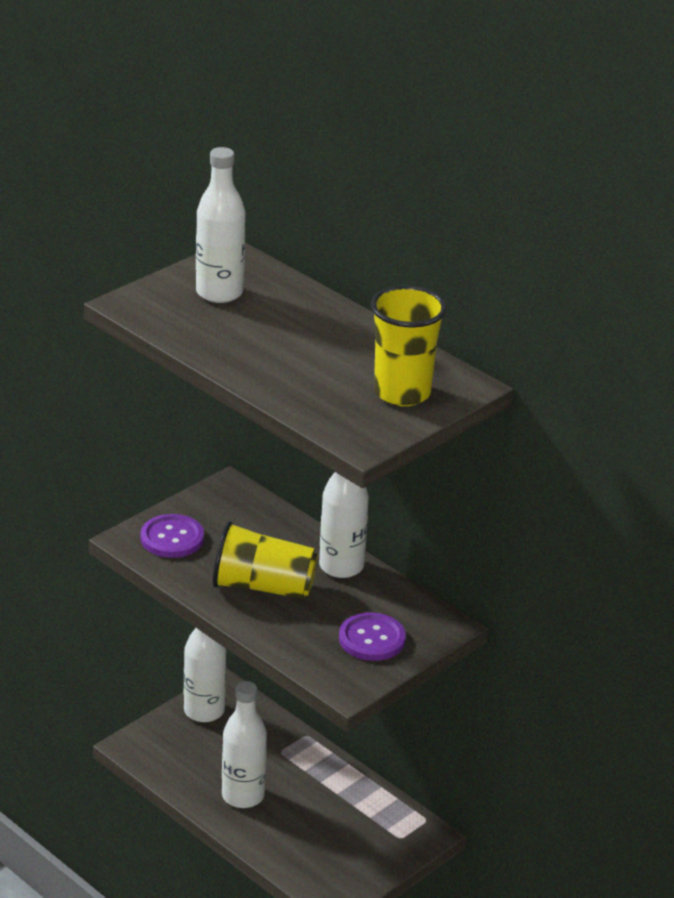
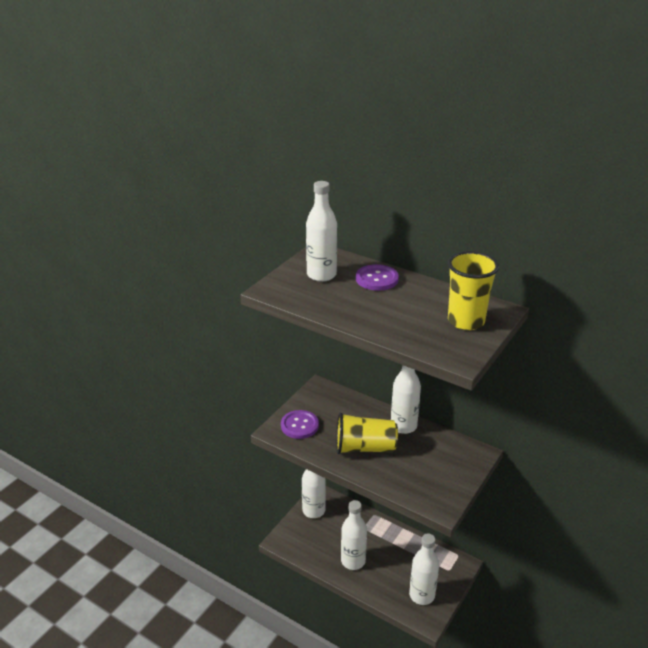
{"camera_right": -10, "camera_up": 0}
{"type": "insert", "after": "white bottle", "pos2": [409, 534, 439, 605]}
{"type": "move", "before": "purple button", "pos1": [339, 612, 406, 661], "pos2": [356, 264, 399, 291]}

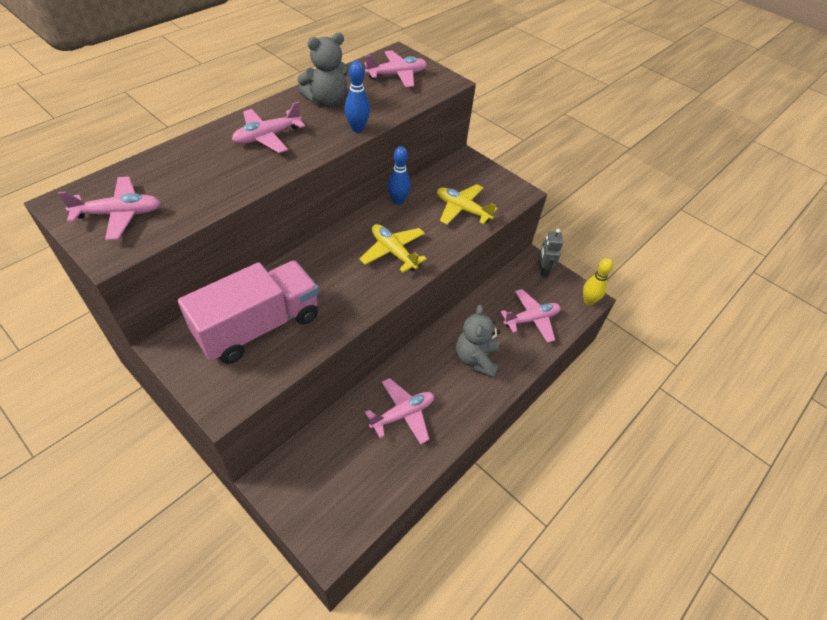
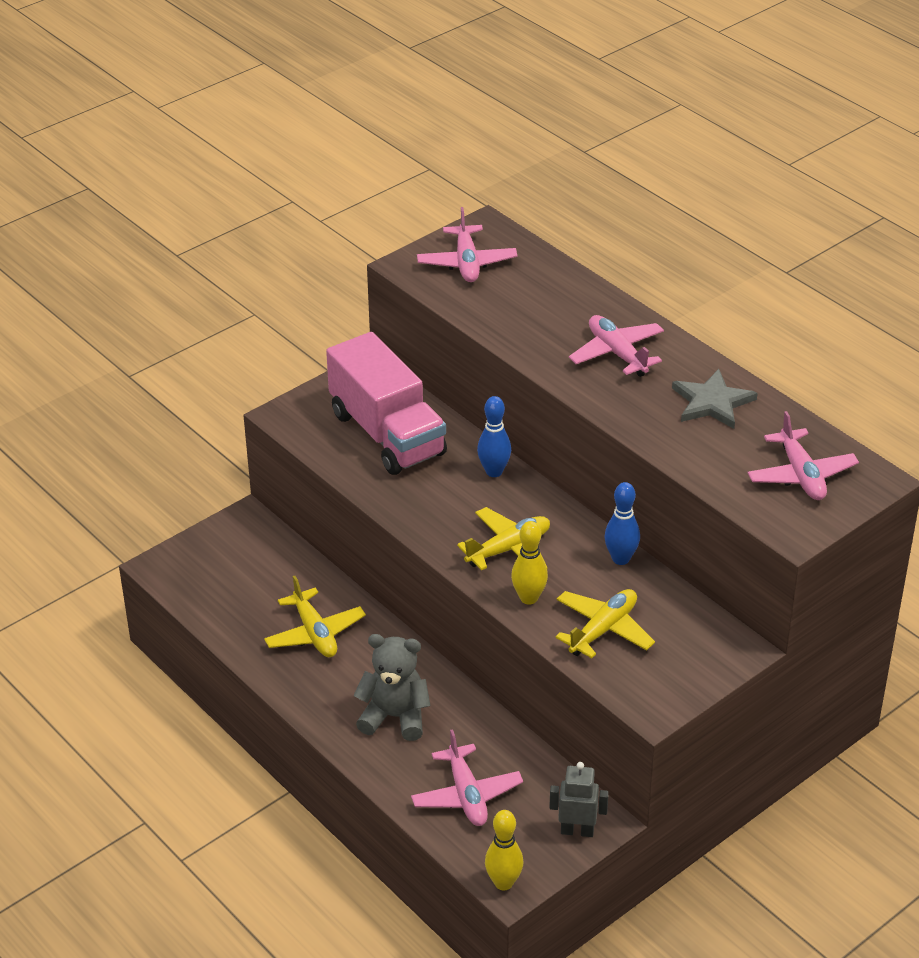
{"camera_right": 100, "camera_up": -10}
{"type": "insert", "after": "yellow bowling pin", "pos2": [511, 521, 548, 605]}
{"type": "move", "before": "blue bowling pin", "pos1": [344, 61, 370, 133], "pos2": [477, 396, 511, 477]}
{"type": "replace", "before": "grey teddy bear", "after": "grey star", "pos1": [297, 33, 347, 107], "pos2": [672, 369, 758, 429]}
{"type": "recolor", "before": "pink plane", "after": "yellow plane", "pos1": [365, 378, 434, 444], "pos2": [264, 576, 366, 657]}

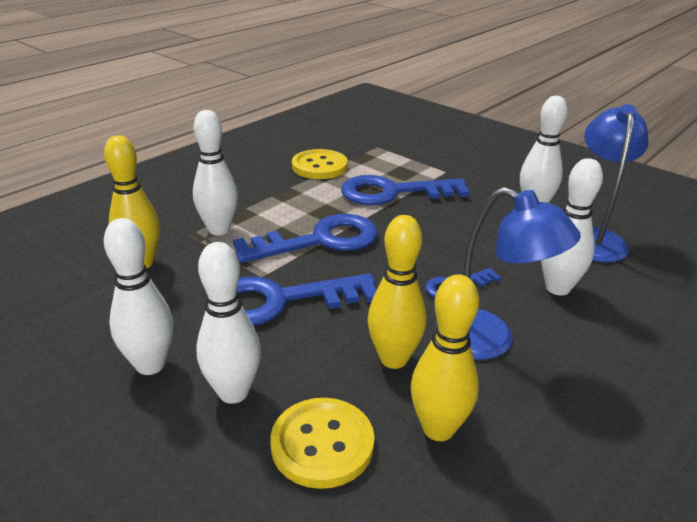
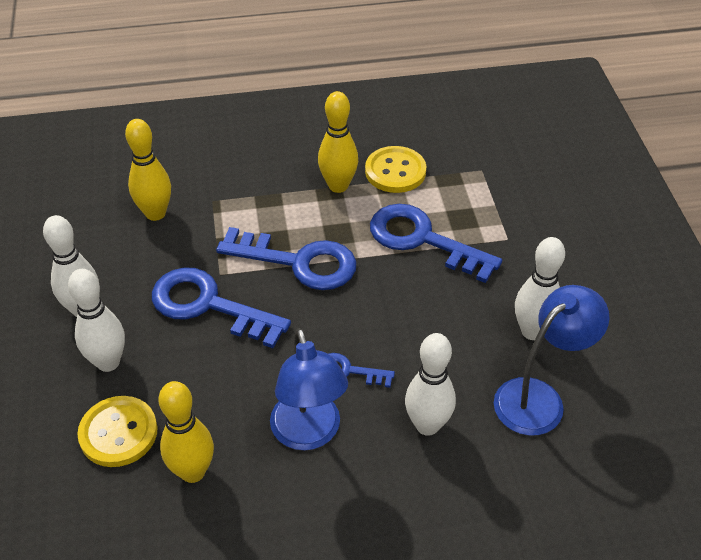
{"camera_right": 40, "camera_up": 15}
{"type": "delete", "before": "white bowling pin", "pos1": [193, 110, 238, 235]}
{"type": "move", "before": "yellow bowling pin", "pos1": [367, 215, 427, 369], "pos2": [318, 91, 358, 193]}

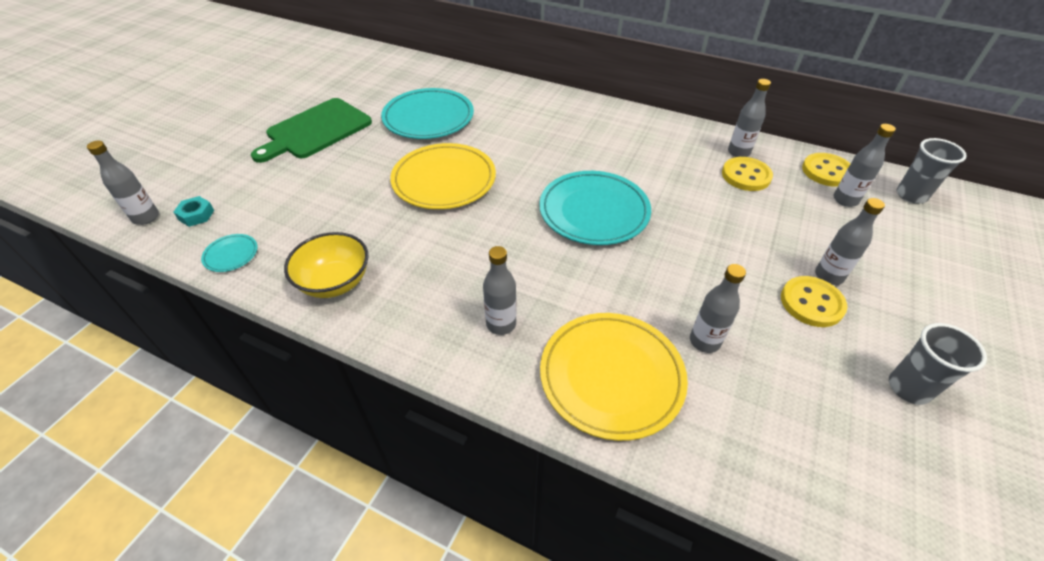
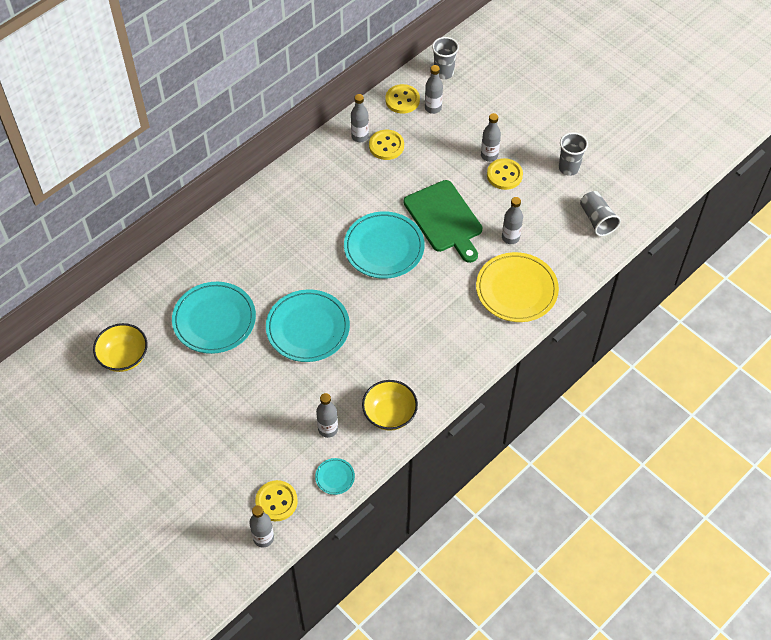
{"camera_right": -70, "camera_up": 10}
{"type": "insert", "after": "yellow bowl", "pos2": [93, 323, 148, 372]}
{"type": "insert", "after": "grey cup", "pos2": [580, 191, 621, 236]}
{"type": "move", "before": "green cutting board", "pos1": [251, 98, 372, 163], "pos2": [403, 180, 482, 263]}
{"type": "move", "before": "grey bottle", "pos1": [483, 246, 517, 335], "pos2": [316, 393, 338, 438]}
{"type": "replace", "before": "turquoise nut", "after": "yellow button", "pos1": [173, 196, 214, 227], "pos2": [255, 480, 298, 521]}
{"type": "recolor", "before": "yellow plate", "after": "turquoise plate", "pos1": [390, 143, 496, 209], "pos2": [266, 290, 350, 362]}

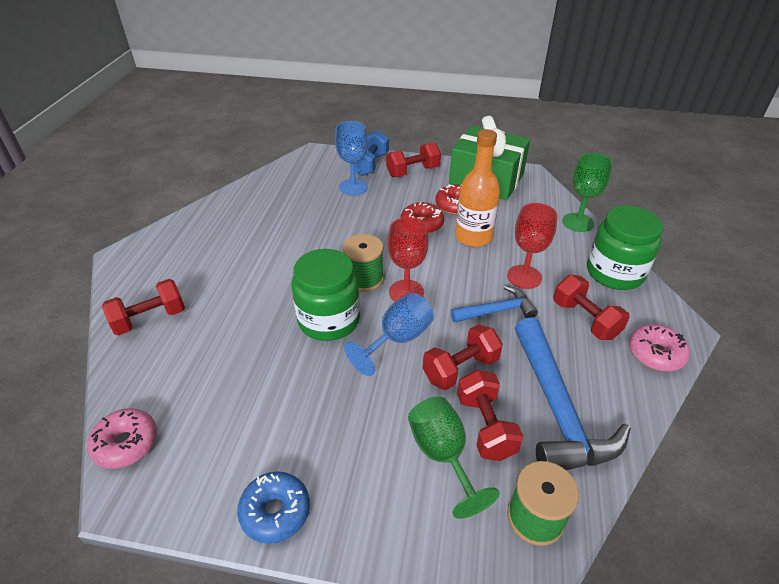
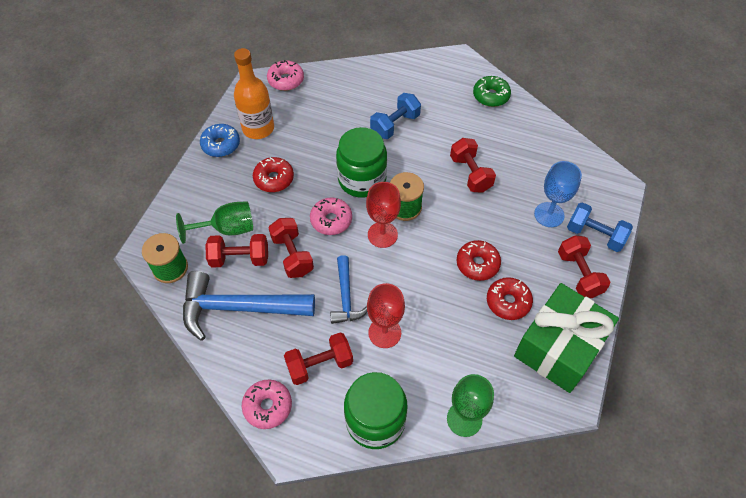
{"camera_right": 100, "camera_up": 15}
{"type": "insert", "after": "red donut", "pos2": [253, 157, 294, 192]}
{"type": "insert", "after": "blue dumbbell", "pos2": [370, 93, 421, 139]}
{"type": "insert", "after": "green donut", "pos2": [473, 76, 511, 107]}
{"type": "move", "before": "red dumbbell", "pos1": [102, 279, 185, 336], "pos2": [450, 138, 496, 193]}
{"type": "move", "before": "orange bottle", "pos1": [455, 129, 500, 247], "pos2": [234, 48, 274, 139]}
{"type": "replace", "before": "blue goblet", "after": "pink donut", "pos1": [344, 293, 434, 376], "pos2": [310, 198, 352, 235]}

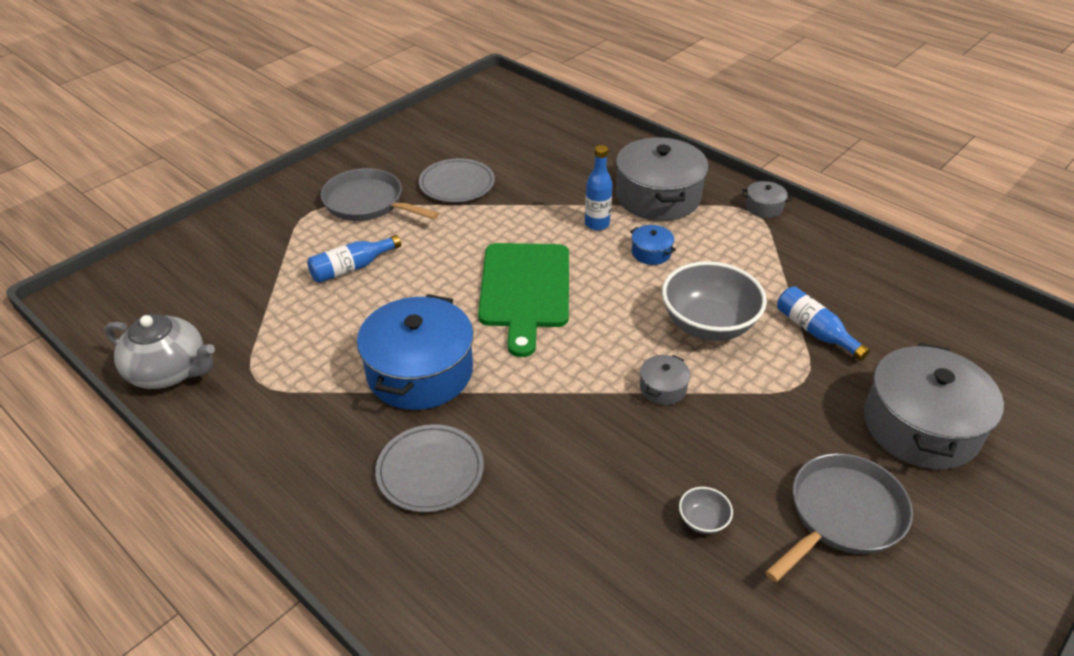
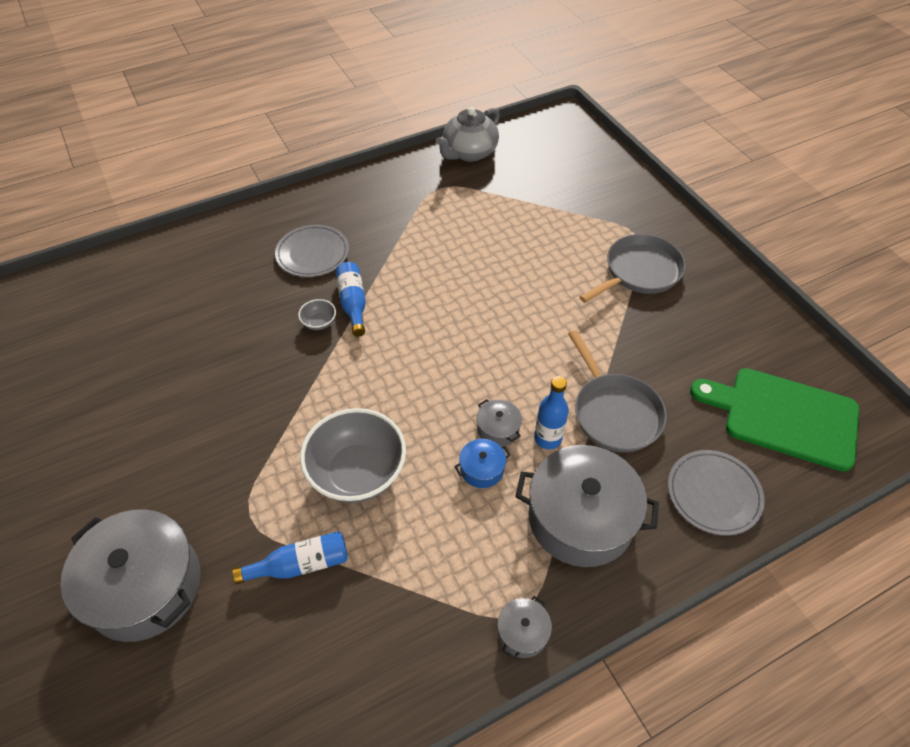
{"camera_right": 110, "camera_up": 10}
{"type": "delete", "before": "blue pot", "pos1": [357, 294, 473, 410]}
{"type": "move", "before": "blue bottle", "pos1": [307, 235, 401, 283], "pos2": [335, 262, 366, 337]}
{"type": "move", "before": "grey plate", "pos1": [419, 158, 495, 202], "pos2": [668, 450, 765, 536]}
{"type": "move", "before": "green cutting board", "pos1": [478, 243, 569, 357], "pos2": [690, 368, 859, 472]}
{"type": "move", "before": "grey pot", "pos1": [640, 355, 691, 405], "pos2": [477, 399, 522, 446]}
{"type": "move", "before": "grey bowl", "pos1": [679, 487, 733, 534], "pos2": [298, 299, 336, 330]}
{"type": "move", "before": "grey pan", "pos1": [765, 453, 913, 582], "pos2": [568, 330, 667, 452]}

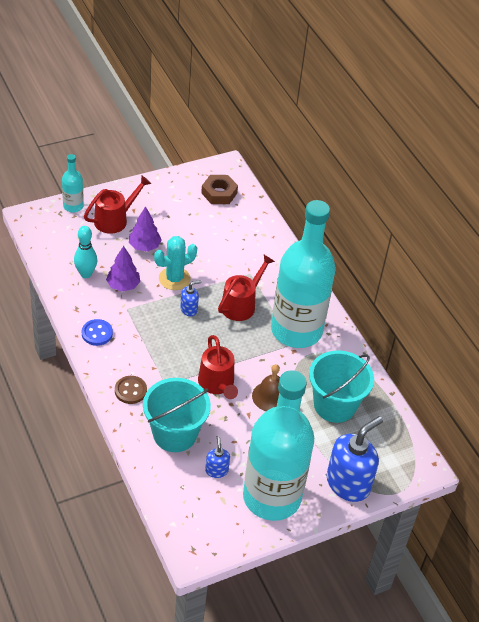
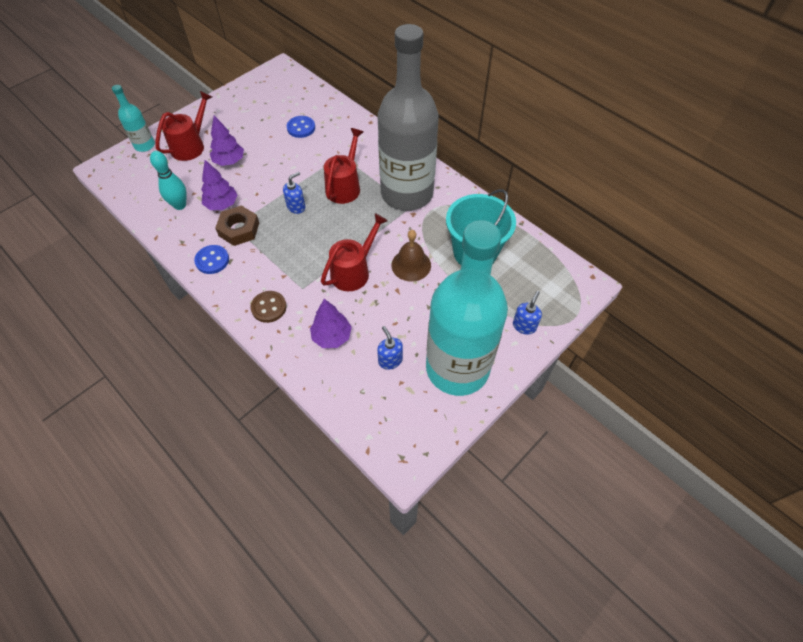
{"camera_right": -15, "camera_up": 10}
{"type": "delete", "before": "turquoise cactus", "pos1": [154, 236, 197, 290]}
{"type": "insert", "after": "blue button", "pos2": [287, 116, 315, 138]}
{"type": "move", "before": "brown nut", "pos1": [201, 175, 238, 204], "pos2": [215, 205, 259, 246]}
{"type": "replace", "before": "turquoise bucket", "after": "purple tree", "pos1": [143, 378, 211, 452], "pos2": [310, 299, 352, 348]}
{"type": "recolor", "before": "turquoise bottle", "after": "grey bottle", "pos1": [271, 200, 336, 348], "pos2": [378, 24, 439, 211]}
{"type": "rotate", "before": "red watering can", "pos1": [198, 335, 238, 399], "pos2": [321, 213, 388, 291], "turn": -105}
{"type": "resize", "before": "blue soap dispenser", "pos1": [327, 416, 383, 502], "pos2": [513, 291, 542, 335], "scale": 0.47}

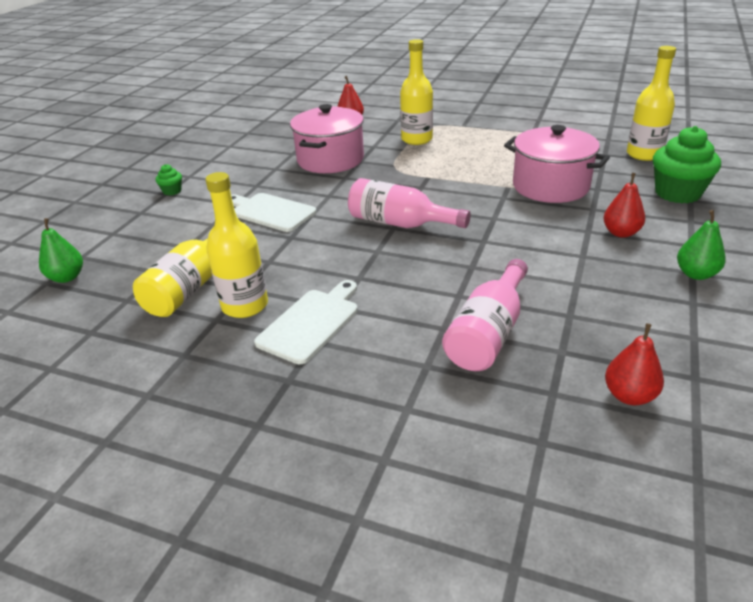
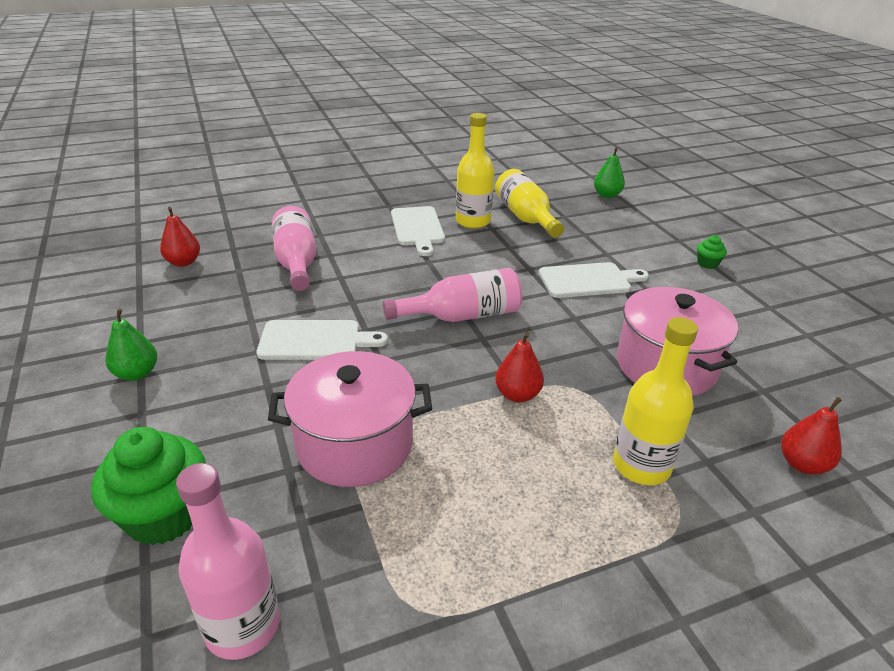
{"camera_right": 135, "camera_up": 0}
{"type": "insert", "after": "white cutting board", "pos2": [256, 320, 388, 360]}
{"type": "move", "before": "red pear", "pos1": [603, 173, 645, 238], "pos2": [495, 332, 544, 402]}
{"type": "recolor", "before": "yellow bottle", "after": "pink bottle", "pos1": [627, 46, 676, 161], "pos2": [176, 463, 280, 660]}

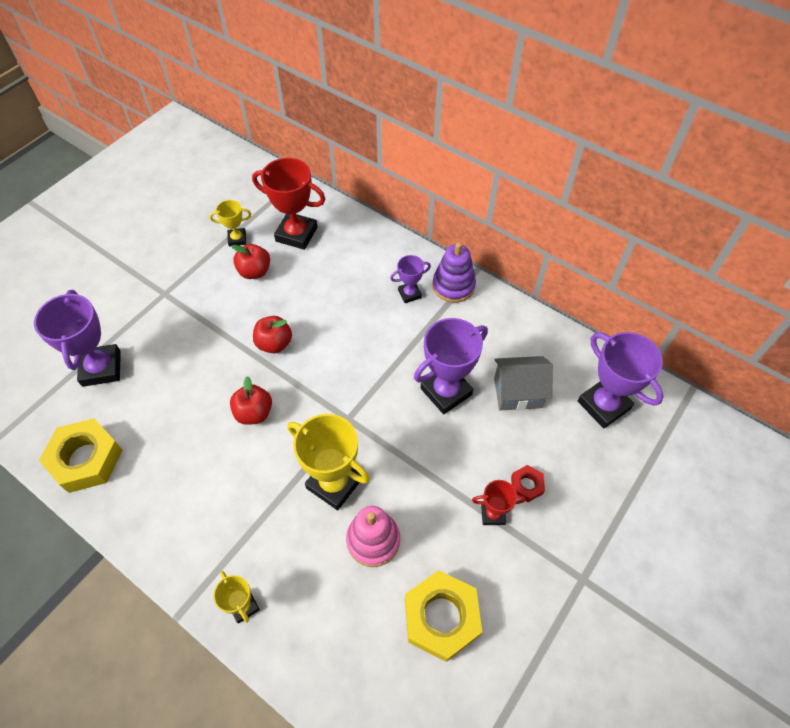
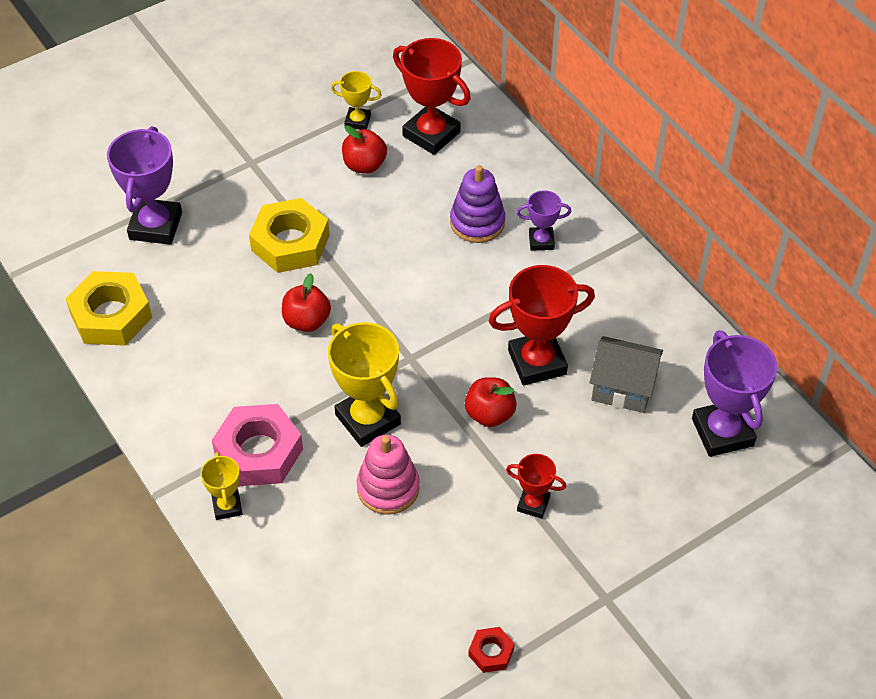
{"camera_right": 20, "camera_up": -5}
{"type": "insert", "after": "pink nut", "pos2": [212, 404, 303, 486]}
{"type": "move", "before": "red apple", "pos1": [253, 316, 292, 353], "pos2": [465, 377, 517, 427]}
{"type": "move", "before": "yellow nut", "pos1": [405, 570, 482, 662], "pos2": [249, 198, 330, 273]}
{"type": "move", "before": "purple stacking toy", "pos1": [433, 242, 476, 303], "pos2": [450, 165, 505, 243]}
{"type": "move", "before": "red nut", "pos1": [511, 465, 545, 502], "pos2": [468, 627, 515, 673]}
{"type": "recolor", "before": "purple trophy", "after": "red trophy", "pos1": [414, 318, 488, 414], "pos2": [489, 265, 595, 386]}

